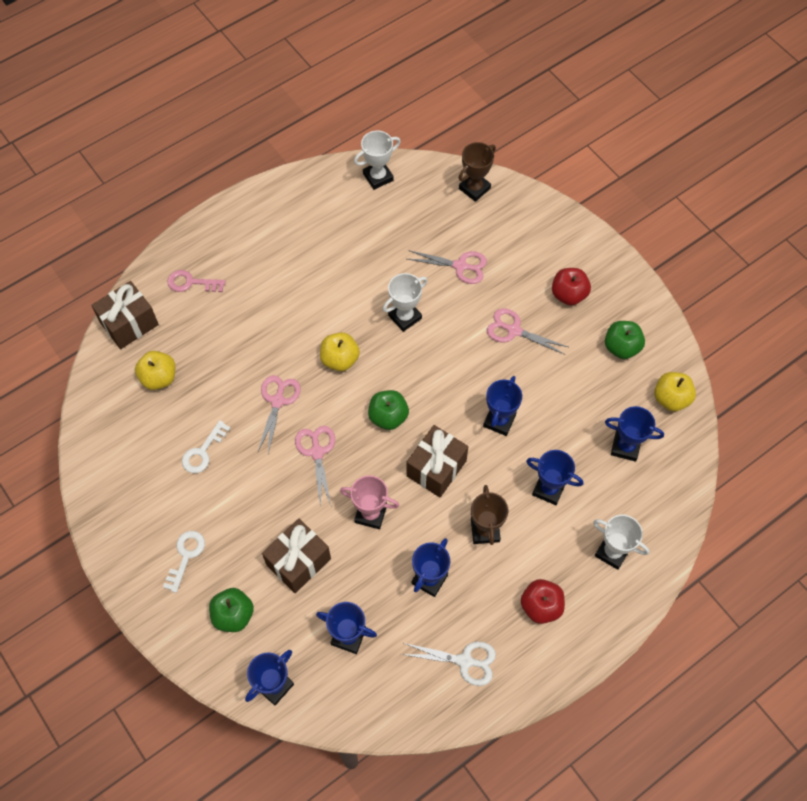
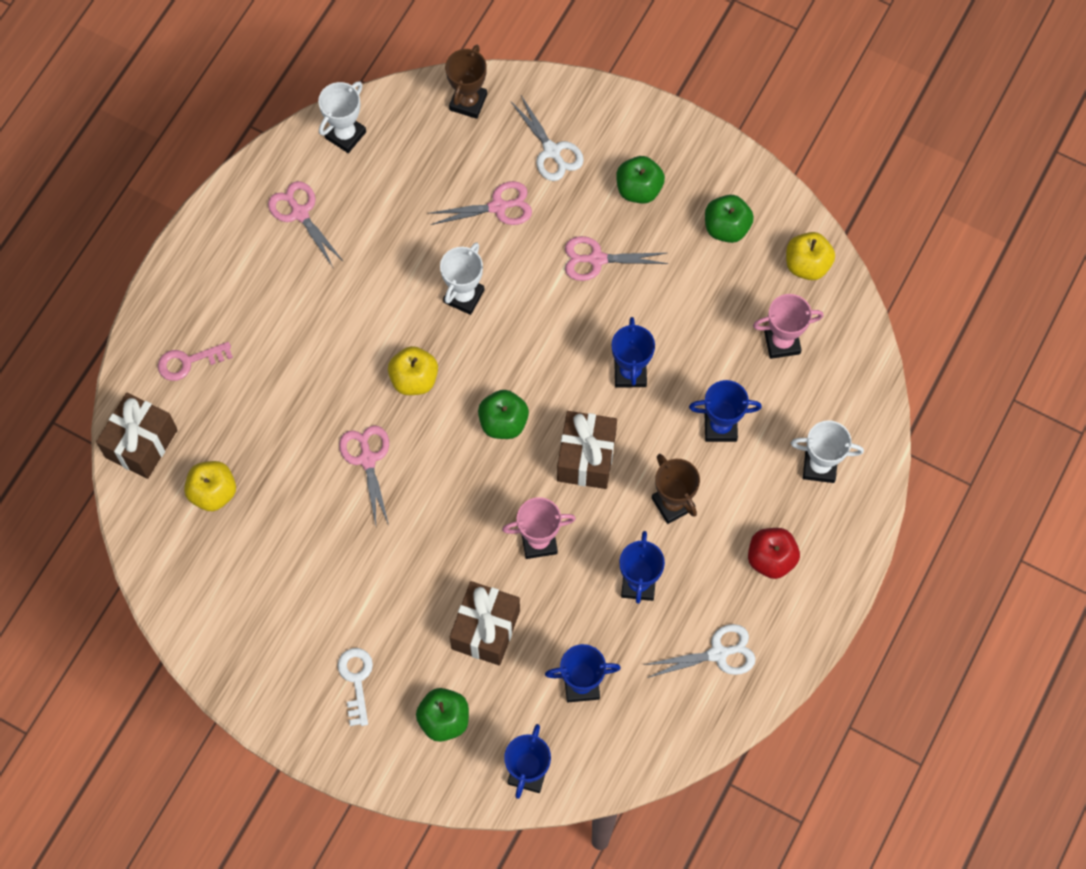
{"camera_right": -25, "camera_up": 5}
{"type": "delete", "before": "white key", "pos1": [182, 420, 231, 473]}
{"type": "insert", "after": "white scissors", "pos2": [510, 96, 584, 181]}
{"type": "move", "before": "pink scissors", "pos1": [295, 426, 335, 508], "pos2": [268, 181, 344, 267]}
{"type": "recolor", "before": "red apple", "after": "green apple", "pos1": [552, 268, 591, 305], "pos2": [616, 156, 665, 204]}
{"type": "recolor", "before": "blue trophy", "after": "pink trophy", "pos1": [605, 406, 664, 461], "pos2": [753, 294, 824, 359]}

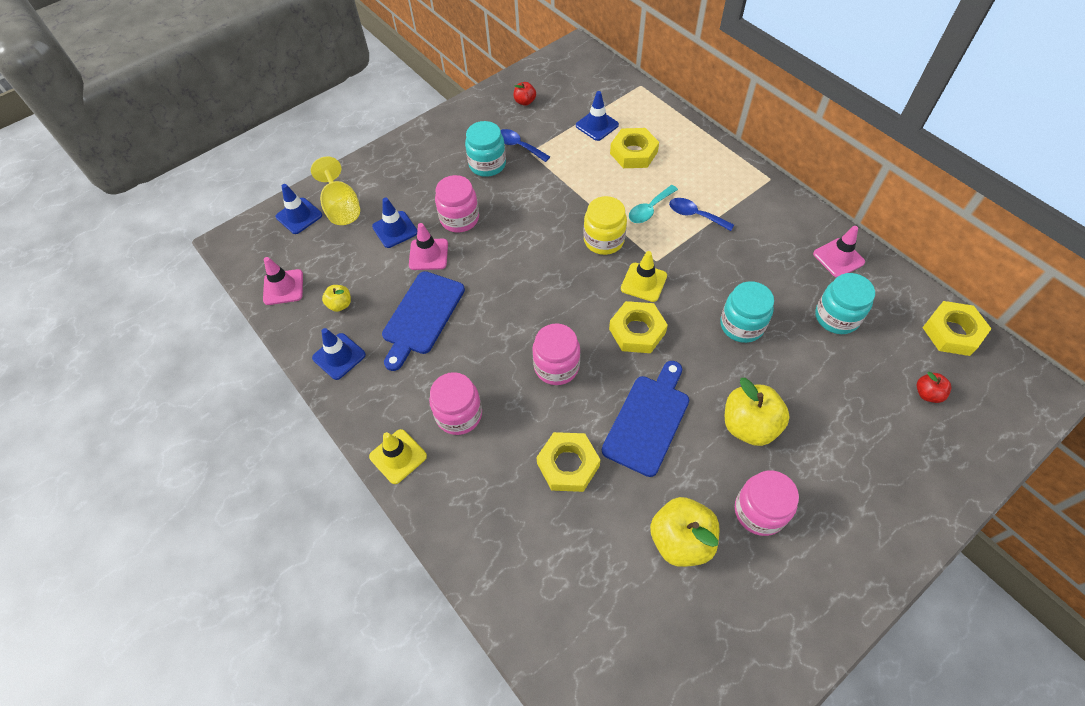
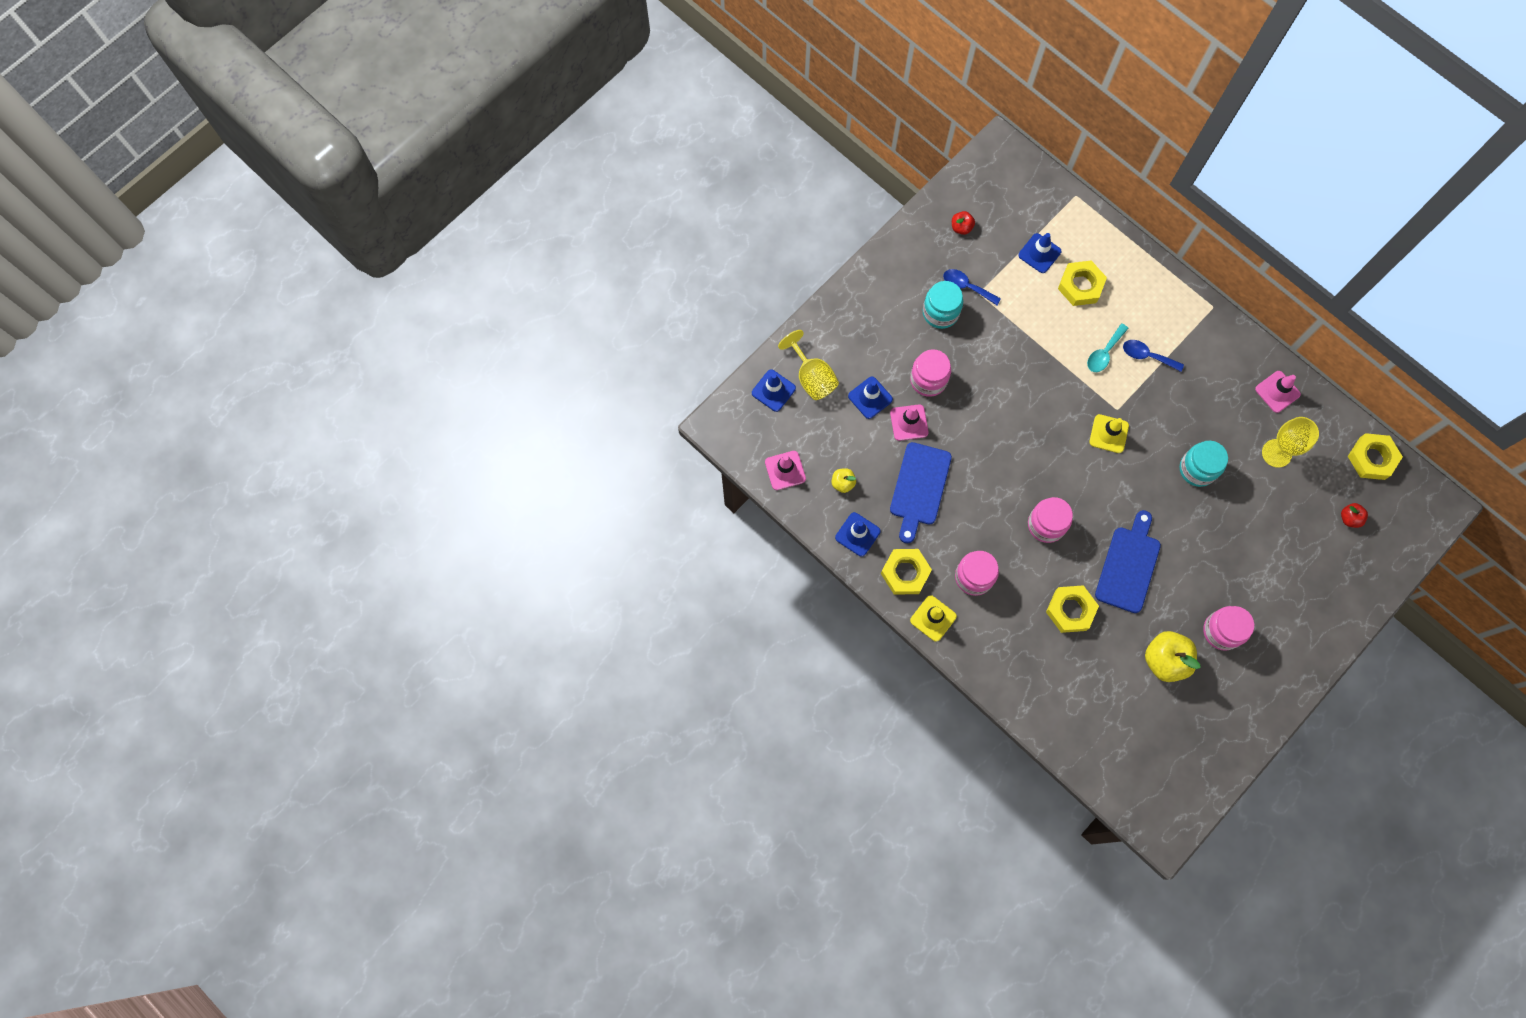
{"camera_right": -10, "camera_up": 15}
{"type": "delete", "before": "yellow jar", "pos1": [584, 196, 627, 255]}
{"type": "delete", "before": "yellow apple", "pos1": [725, 378, 790, 446]}
{"type": "move", "before": "yellow nut", "pos1": [609, 301, 668, 353], "pos2": [881, 549, 932, 595]}
{"type": "replace", "before": "turquoise jar", "after": "yellow goblet", "pos1": [815, 273, 875, 334], "pos2": [1262, 417, 1319, 468]}

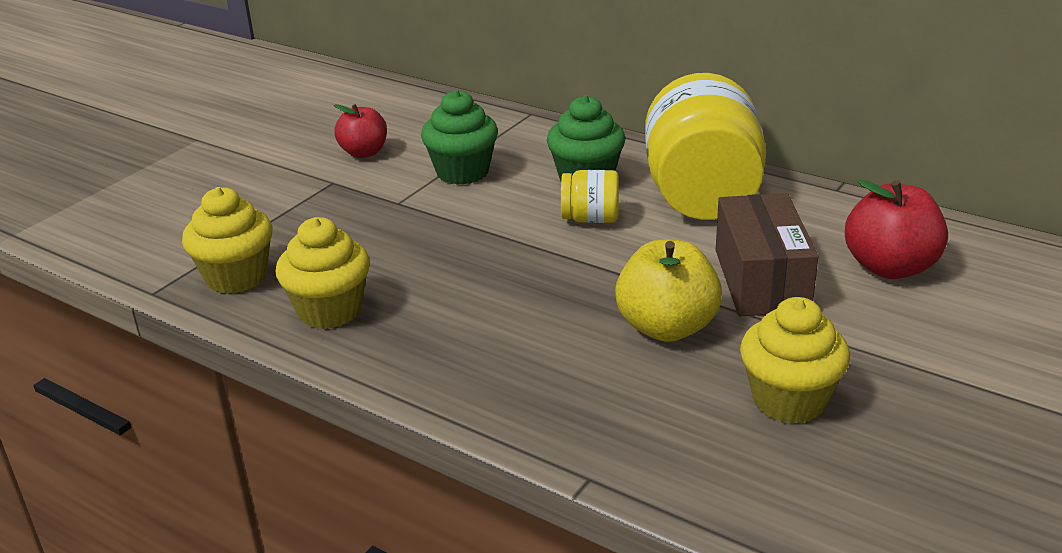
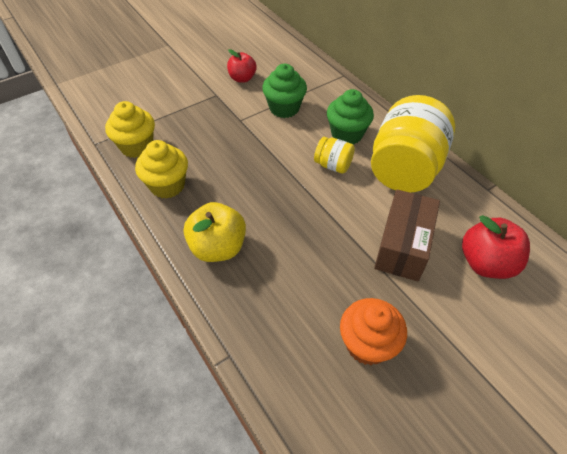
{"camera_right": 20, "camera_up": 20}
{"type": "move", "before": "yellow apple", "pos1": [615, 240, 722, 342], "pos2": [184, 202, 246, 262]}
{"type": "recolor", "before": "yellow cupcake", "after": "orange cupcake", "pos1": [740, 297, 850, 424], "pos2": [340, 298, 407, 365]}

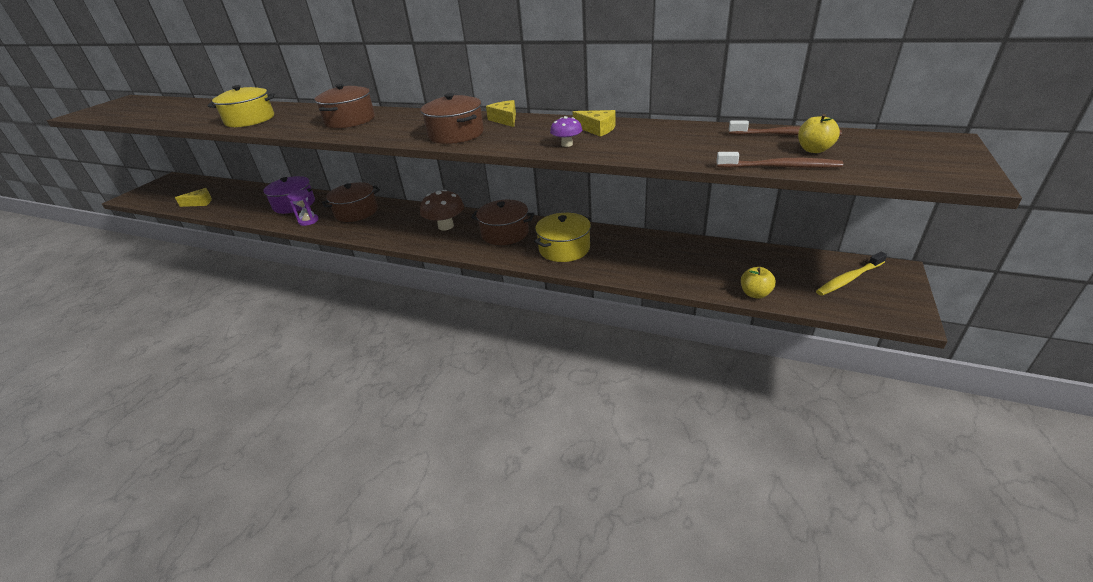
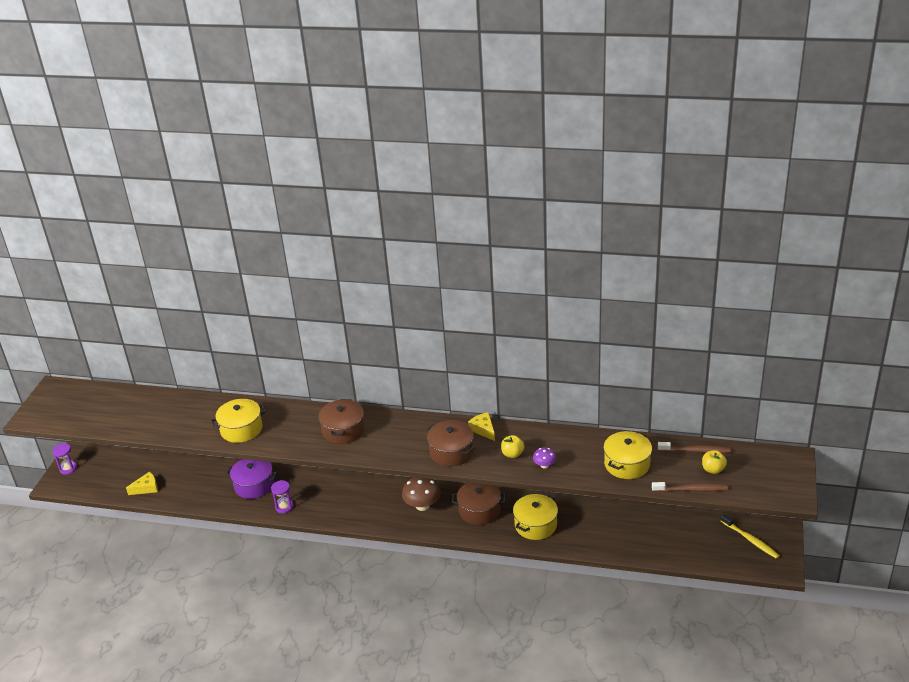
{"camera_right": -10, "camera_up": 0}
{"type": "delete", "before": "brown pot", "pos1": [322, 182, 380, 222]}
{"type": "delete", "before": "yellow cheese", "pos1": [573, 110, 616, 136]}
{"type": "insert", "after": "purple hourglass", "pos2": [53, 443, 77, 475]}
{"type": "insert", "after": "yellow pot", "pos2": [603, 431, 652, 479]}
{"type": "move", "before": "yellow apple", "pos1": [741, 267, 776, 299], "pos2": [501, 435, 524, 458]}
{"type": "rotate", "before": "yellow toothbrush", "pos1": [816, 252, 887, 296], "pos2": [721, 514, 780, 559], "turn": -90}

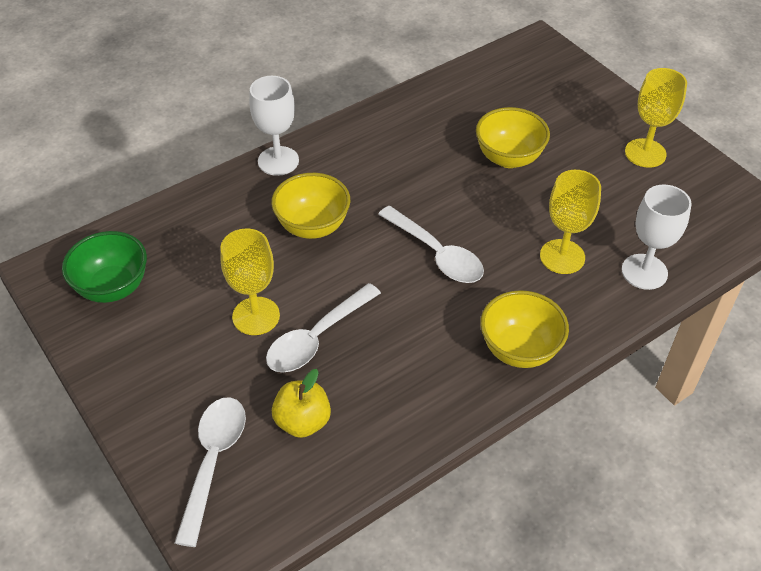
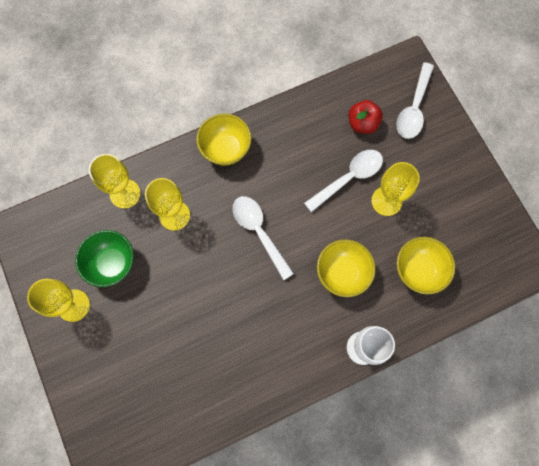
{"camera_right": -170, "camera_up": 25}
{"type": "move", "before": "green bowl", "pos1": [62, 231, 147, 303], "pos2": [75, 230, 134, 287]}
{"type": "move", "before": "yellow bowl", "pos1": [476, 107, 550, 168], "pos2": [397, 237, 455, 294]}
{"type": "recolor", "before": "yellow apple", "after": "red apple", "pos1": [272, 369, 331, 438], "pos2": [348, 100, 383, 134]}
{"type": "recolor", "before": "white goblet", "after": "yellow goblet", "pos1": [622, 185, 692, 290], "pos2": [89, 154, 141, 209]}

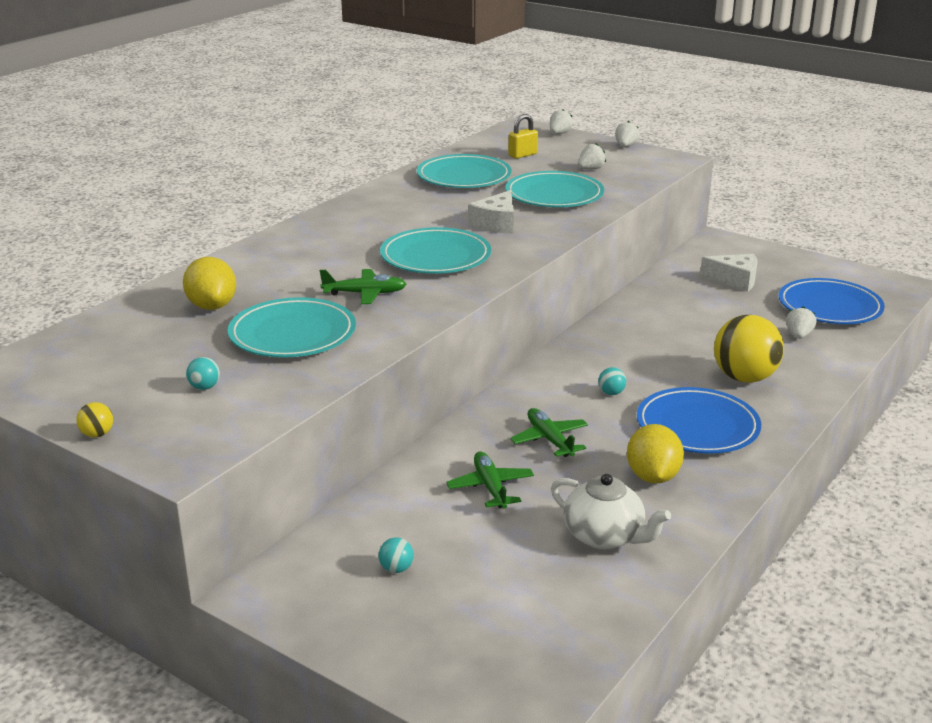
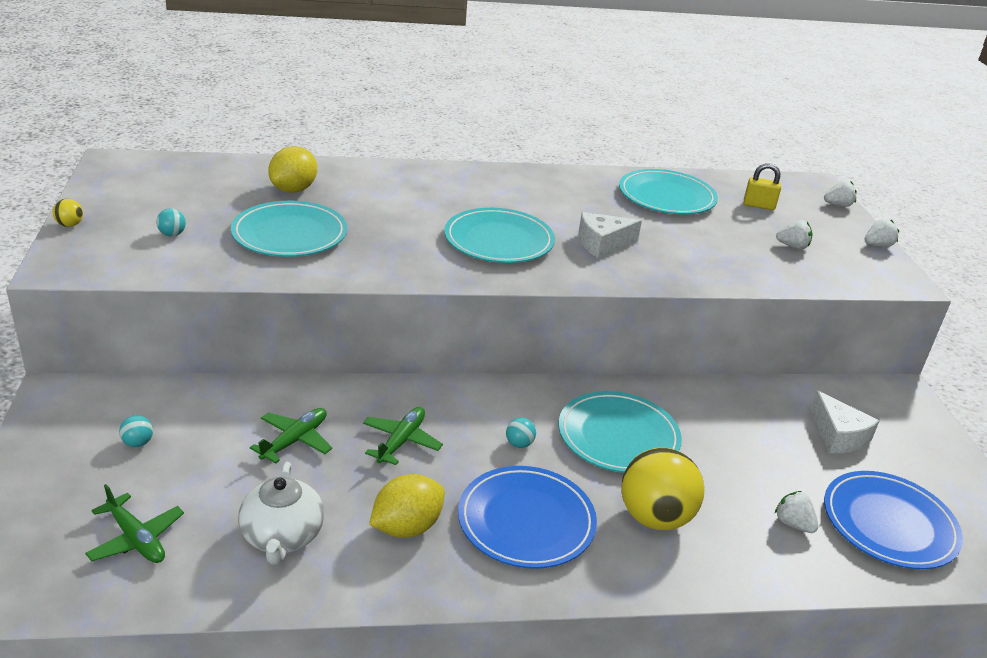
{"camera_right": 45, "camera_up": 5}
{"type": "move", "before": "green plane", "pos1": [320, 269, 406, 304], "pos2": [85, 484, 184, 563]}
{"type": "move", "before": "turquoise plate", "pos1": [505, 171, 604, 207], "pos2": [559, 391, 682, 473]}
{"type": "rotate", "before": "white strawberry", "pos1": [786, 306, 817, 339], "pos2": [775, 491, 818, 533], "turn": -105}

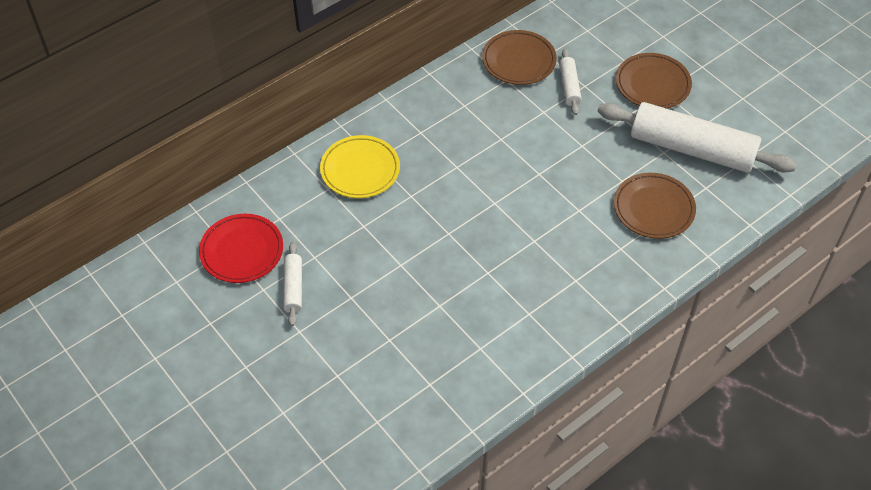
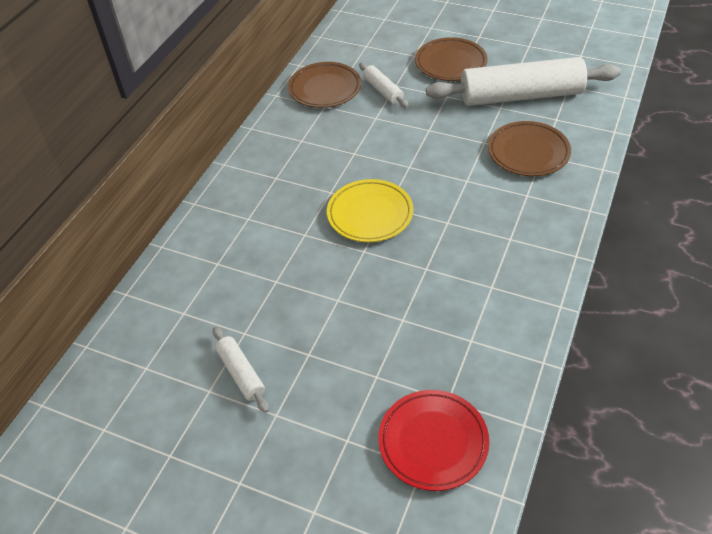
{"camera_right": -25, "camera_up": -5}
{"type": "move", "before": "red plate", "pos1": [199, 214, 283, 283], "pos2": [378, 390, 489, 491]}
{"type": "move", "before": "yellow plate", "pos1": [320, 135, 400, 198], "pos2": [327, 179, 413, 242]}

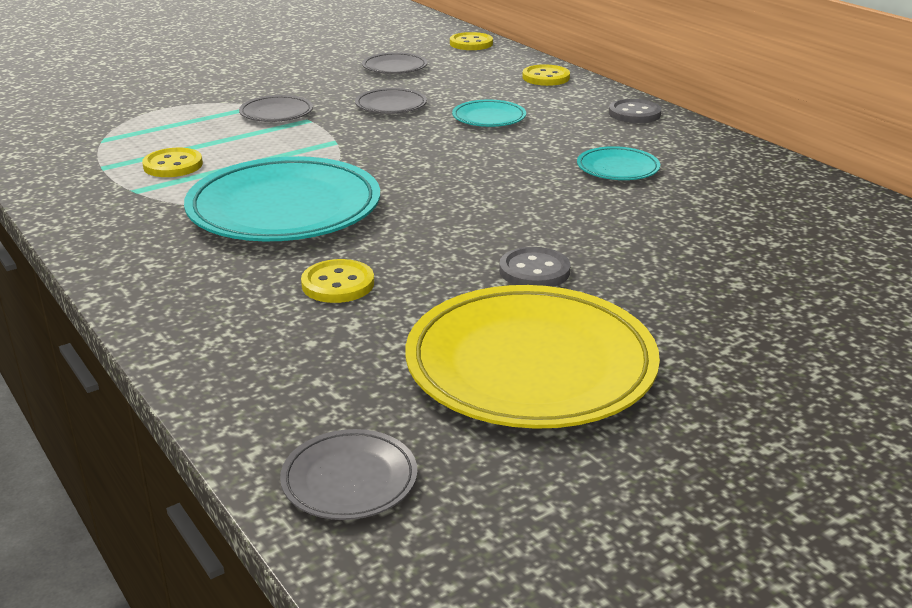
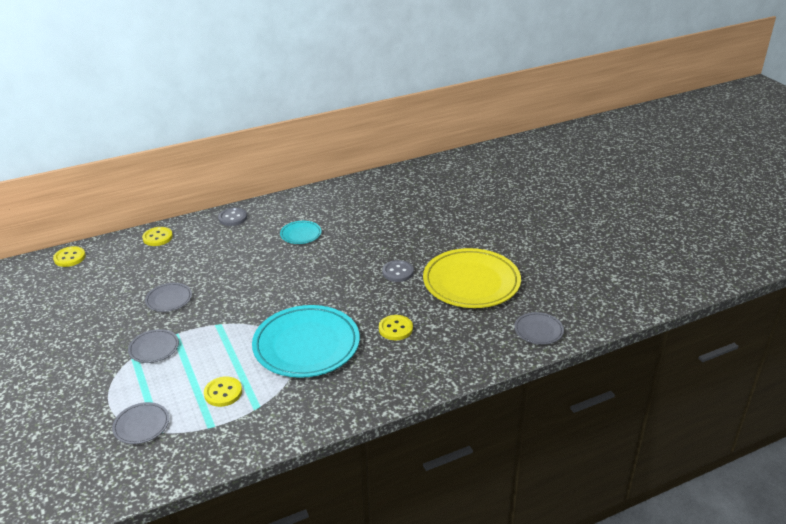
{"camera_right": -80, "camera_up": 5}
{"type": "delete", "before": "turquoise plate", "pos1": [452, 100, 526, 127]}
{"type": "move", "before": "grey plate", "pos1": [362, 52, 427, 74], "pos2": [112, 402, 169, 444]}

